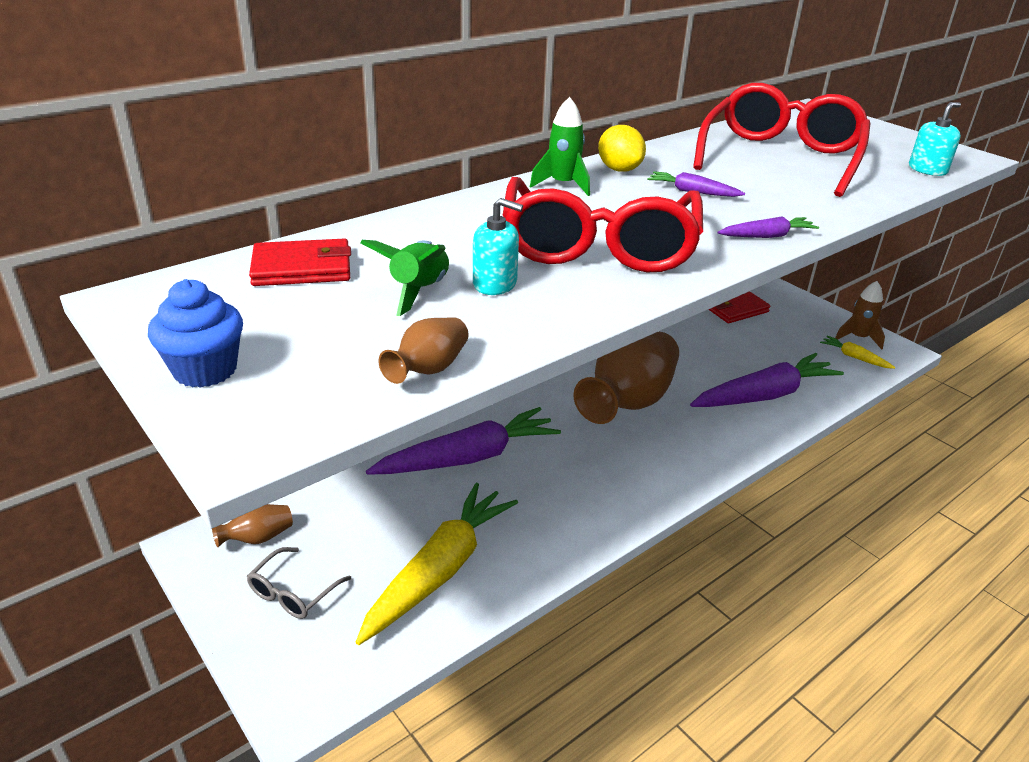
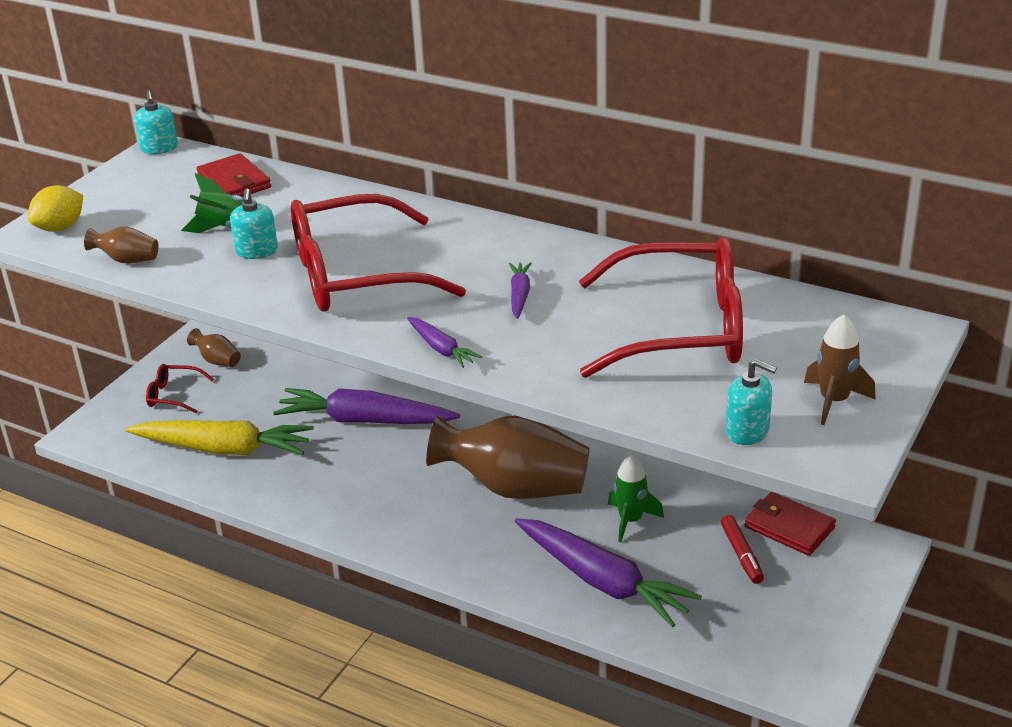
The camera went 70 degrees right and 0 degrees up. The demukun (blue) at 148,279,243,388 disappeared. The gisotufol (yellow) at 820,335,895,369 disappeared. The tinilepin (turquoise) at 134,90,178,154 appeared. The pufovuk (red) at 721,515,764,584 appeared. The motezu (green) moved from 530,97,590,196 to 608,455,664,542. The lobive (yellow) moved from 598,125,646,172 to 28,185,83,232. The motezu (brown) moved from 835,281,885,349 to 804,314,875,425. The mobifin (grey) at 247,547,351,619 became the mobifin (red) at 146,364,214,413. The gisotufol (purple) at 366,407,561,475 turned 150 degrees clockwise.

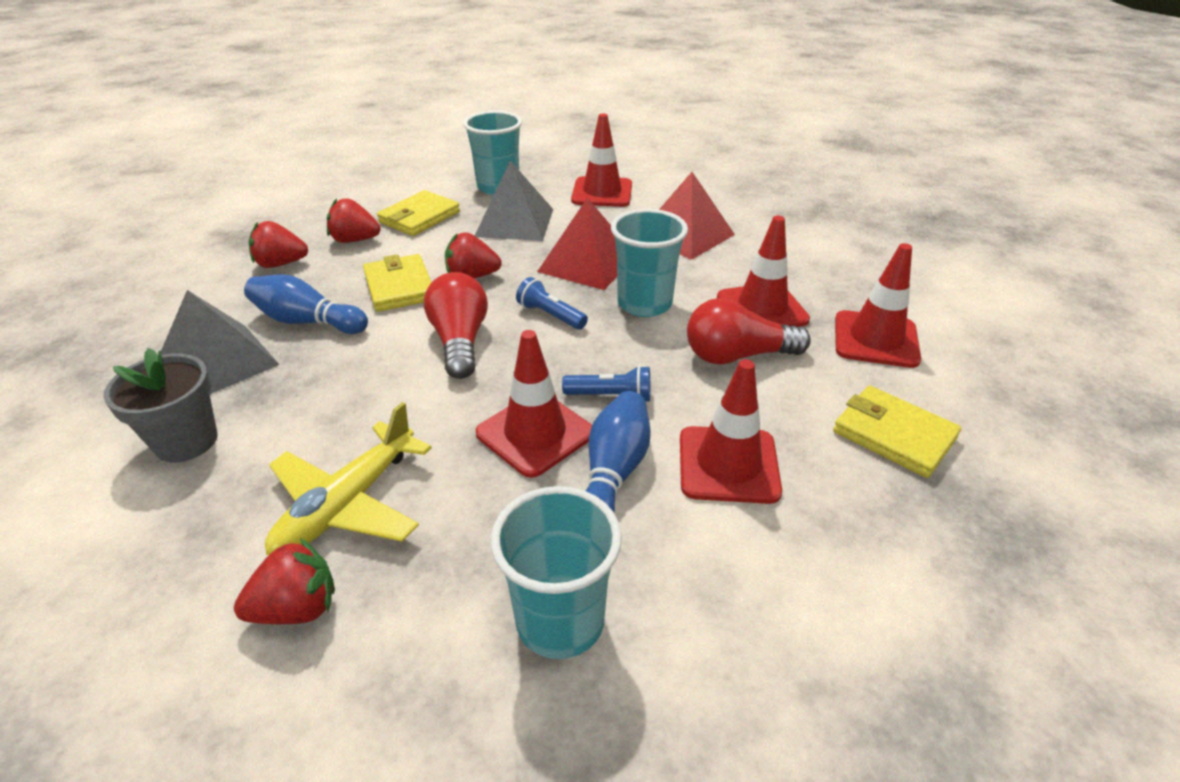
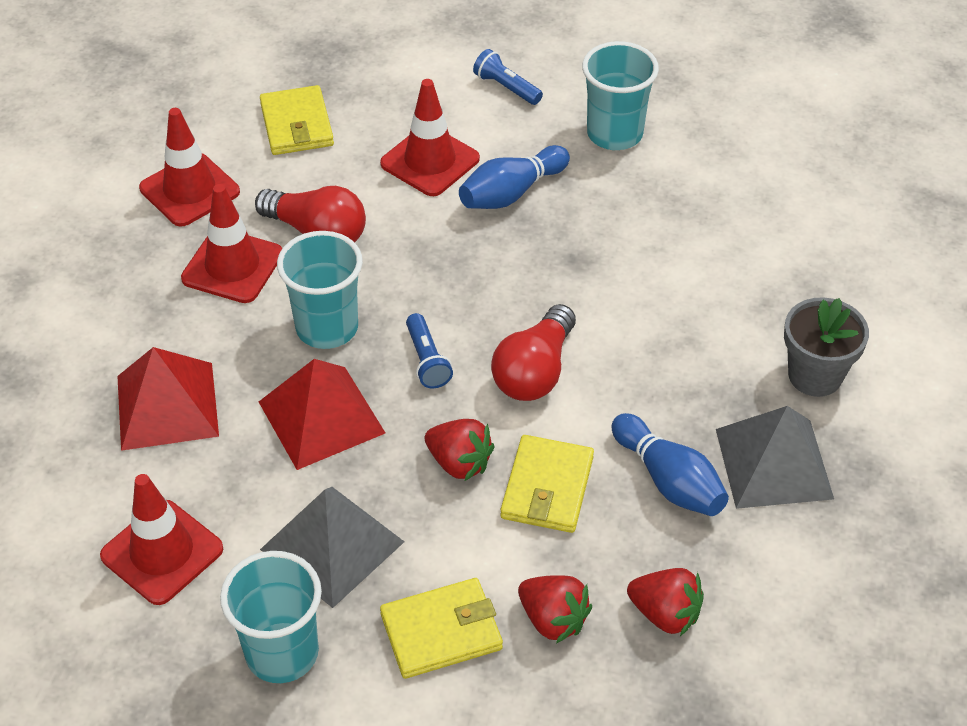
The camera went 145 degrees left and 10 degrees up. The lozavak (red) at 234,538,335,624 disappeared. The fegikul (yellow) at 265,402,432,555 disappeared. The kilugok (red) at 476,330,592,478 disappeared. The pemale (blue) moved from 562,365,650,401 to 473,49,543,105.

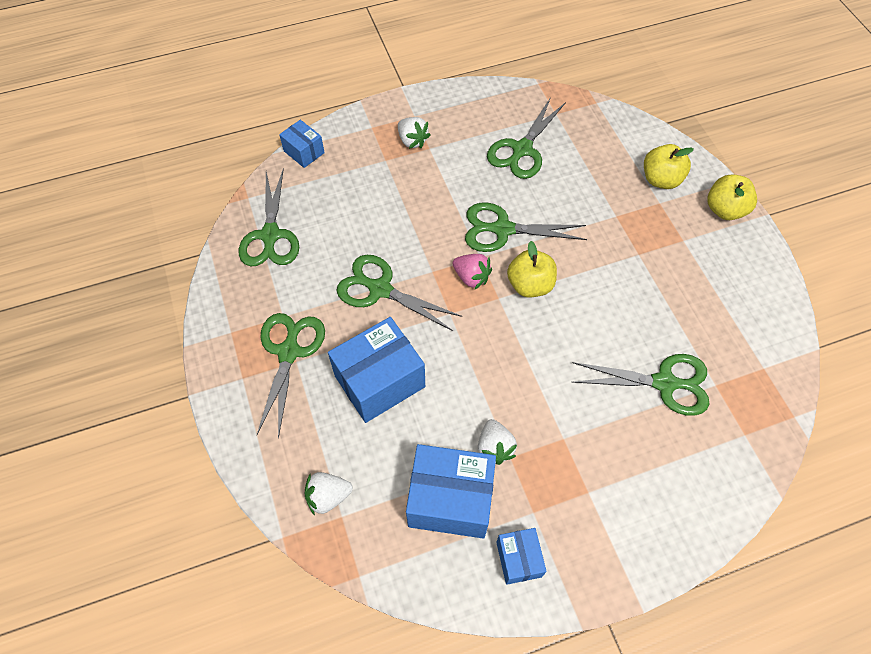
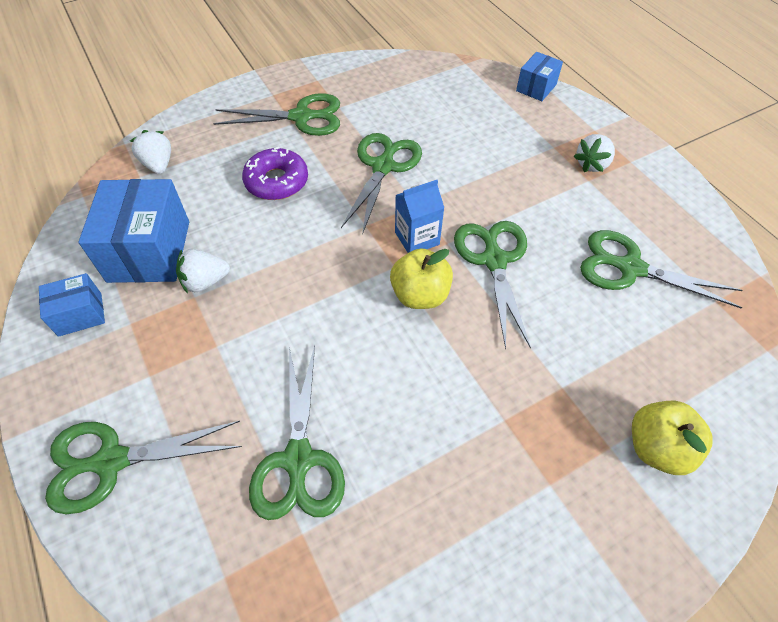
The camera went 80 degrees right and 5 degrees down. The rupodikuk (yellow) at 707,174,757,220 disappeared. The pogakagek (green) moved from 239,168,299,266 to 45,421,242,514. The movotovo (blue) at 328,317,425,423 was replaced by the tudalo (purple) at 242,146,308,200. The lozavak (pink) at 453,254,492,289 was replaced by the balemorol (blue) at 395,180,444,253.

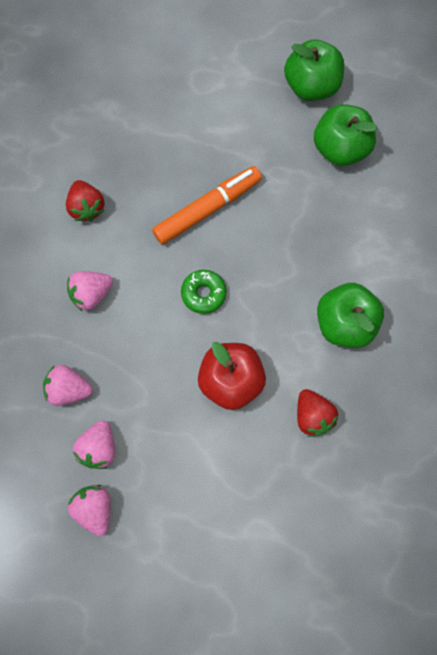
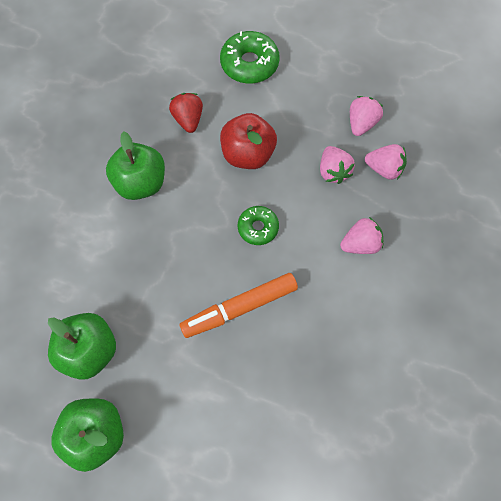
The camera went 170 degrees left and 5 degrees down. The lozavak (red) at 66,180,105,221 disappeared. The tudalo (green) at 220,31,280,84 appeared. The lozavak (pink) moved from 68,485,110,536 to 320,146,355,184.

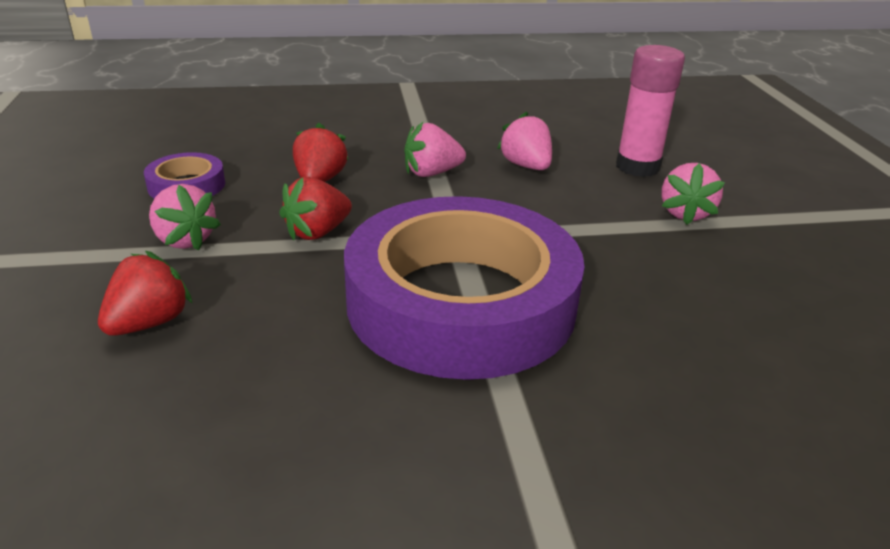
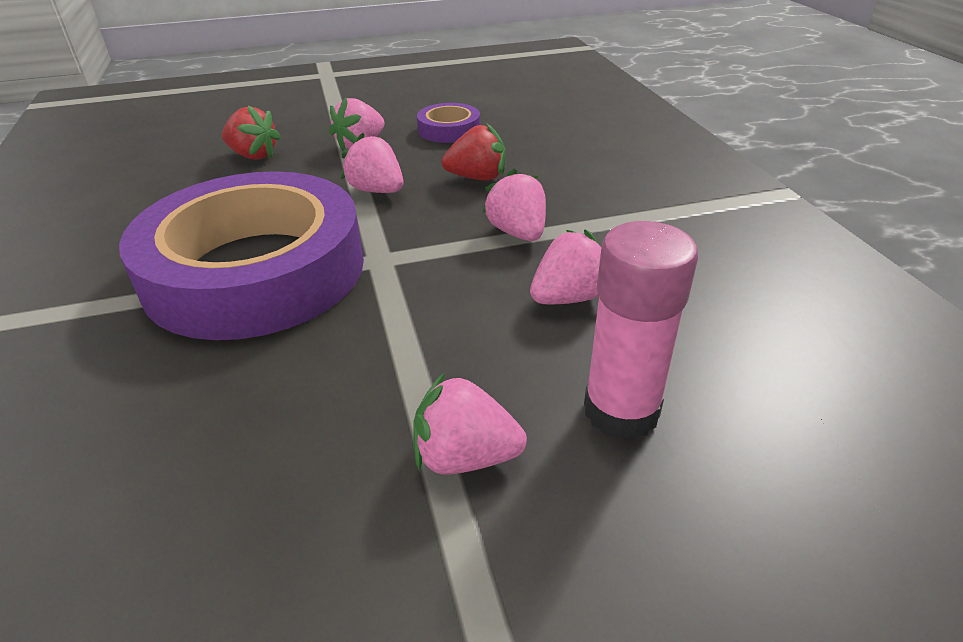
The camera went 85 degrees right and 5 degrees up. The lozavak (red) at 279,177,352,241 became the lozavak (pink) at 341,132,403,193.

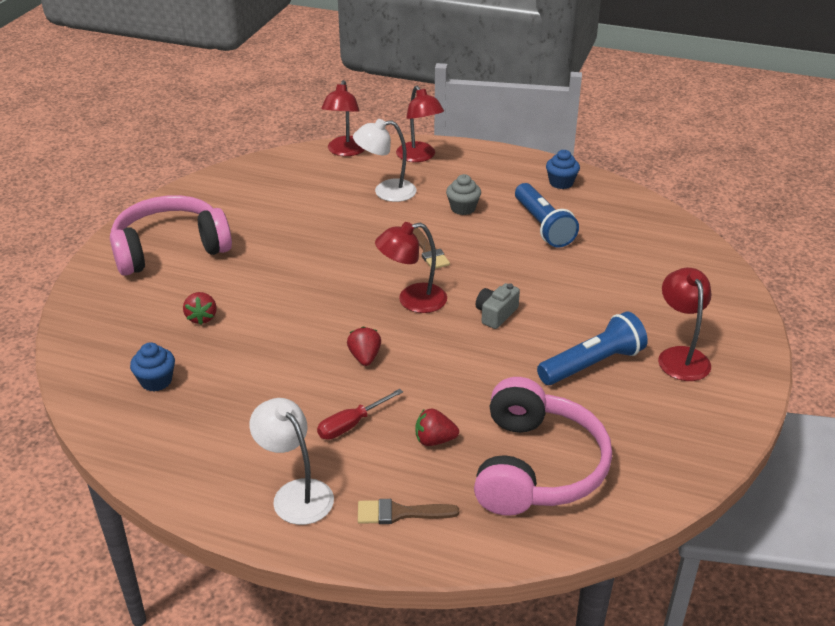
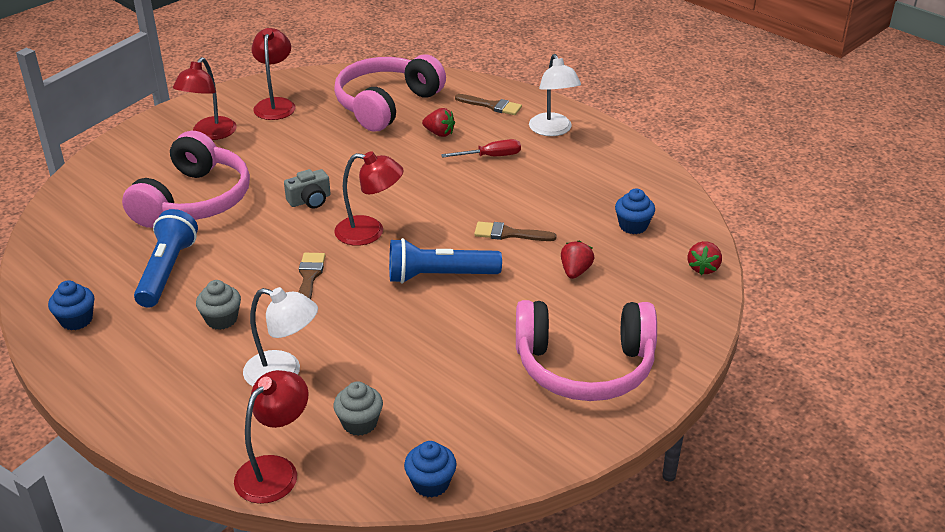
The camera went 155 degrees left and 0 degrees up. The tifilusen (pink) at 122,131,250,228 appeared. The demukun (grey) at 334,381,383,436 appeared. The demukun (blue) at 404,441,457,498 appeared. The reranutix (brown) at 474,222,557,241 appeared. The lozavak (red) moved from 347,326,381,366 to 688,241,722,275. The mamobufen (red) moved from 396,86,444,162 to 251,28,295,120. The pemale (blue) moved from 537,311,648,385 to 389,238,502,283.

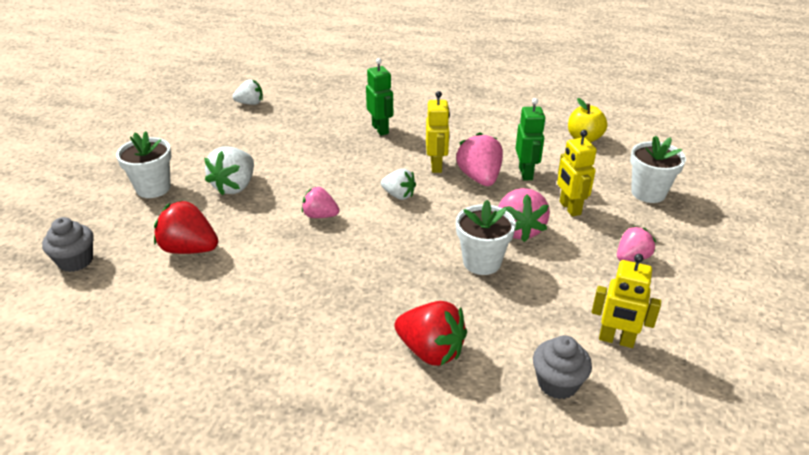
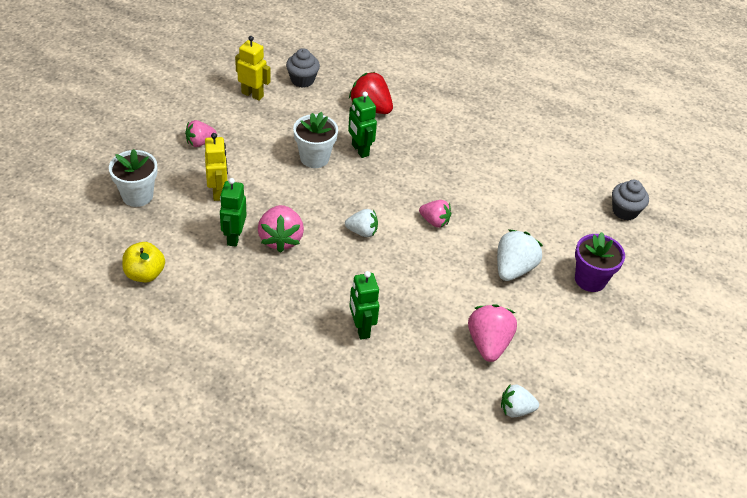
The camera went 175 degrees left and 10 degrees up. The lozavak (red) at 154,201,218,254 disappeared. The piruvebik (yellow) at 426,91,450,173 disappeared. The piruvebik (green) at 348,91,377,158 appeared. The lozavak (pink) moved from 498,188,550,242 to 468,304,517,362. The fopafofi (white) at 116,131,171,198 became the fopafofi (purple) at 575,232,625,292. The lozavak (white) at 381,169,416,200 turned 150 degrees clockwise.

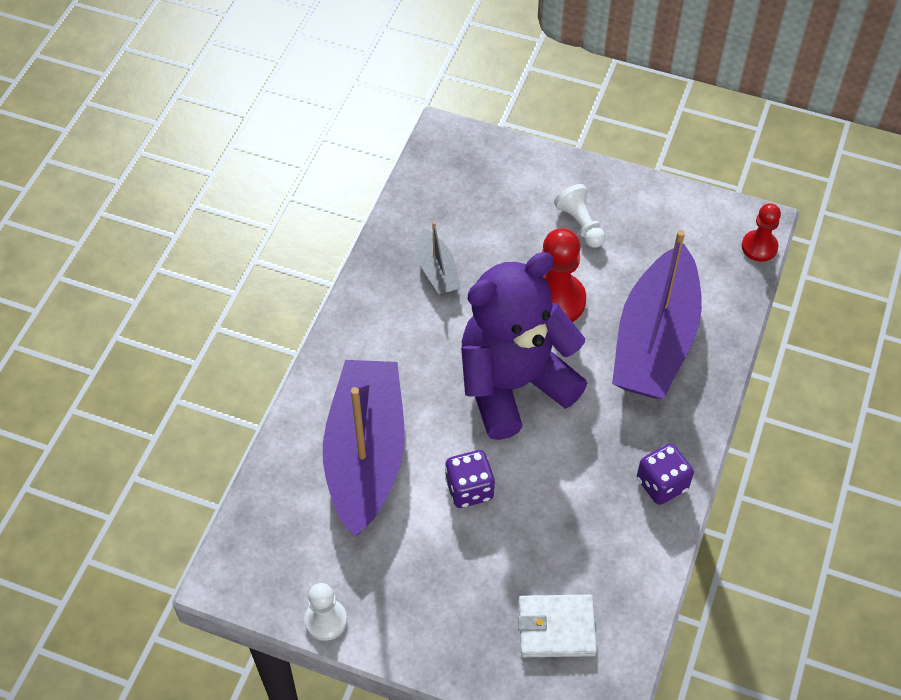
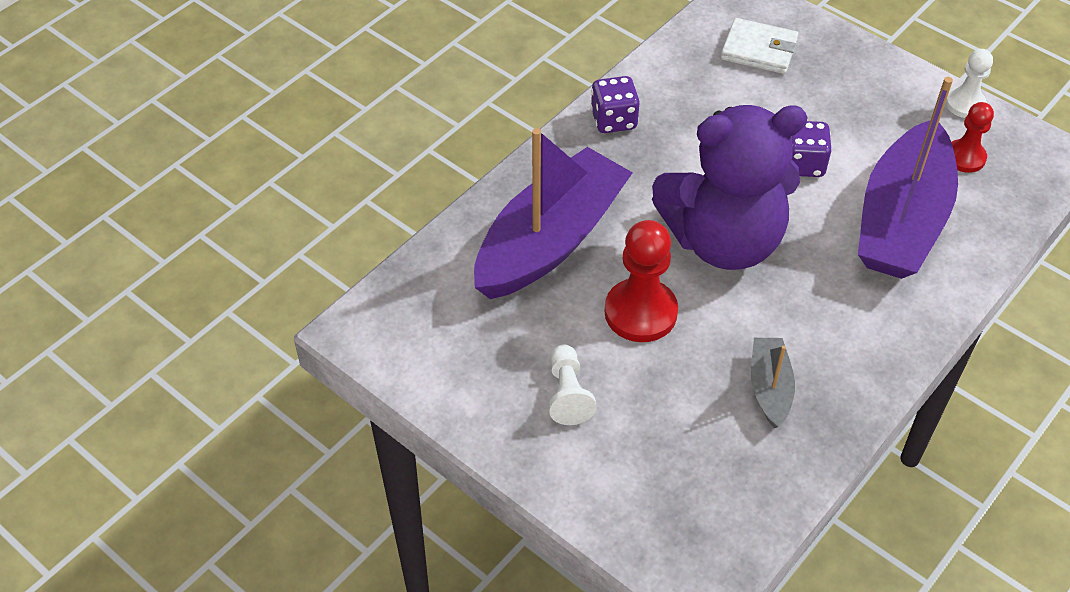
The camera went 160 degrees left and 5 degrees down. The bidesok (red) moved from 742,203,781,262 to 951,102,994,173.

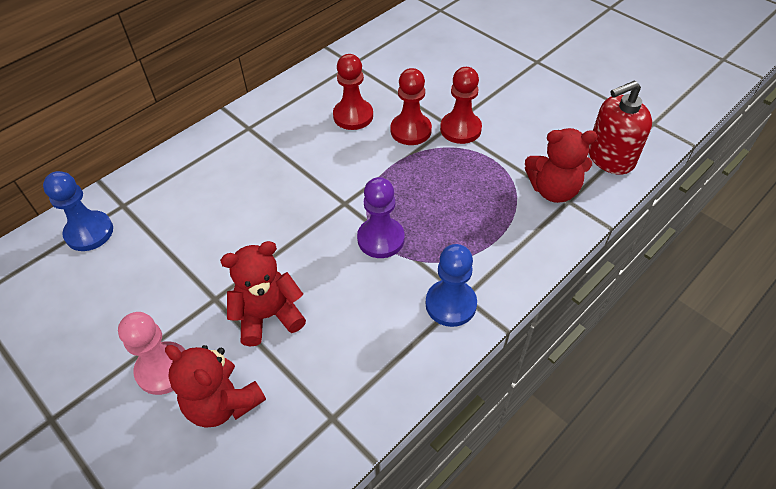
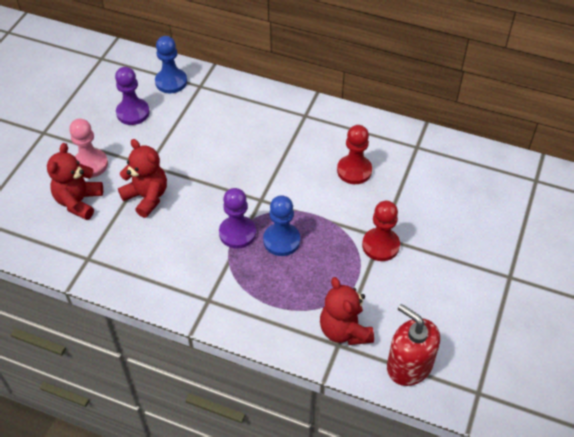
The camera went 65 degrees right and 0 degrees up. The bidesok (red) at 390,68,432,145 disappeared. The bidesok (purple) at 115,67,150,125 appeared. The bidesok (blue) moved from 425,244,477,327 to 263,195,300,256.

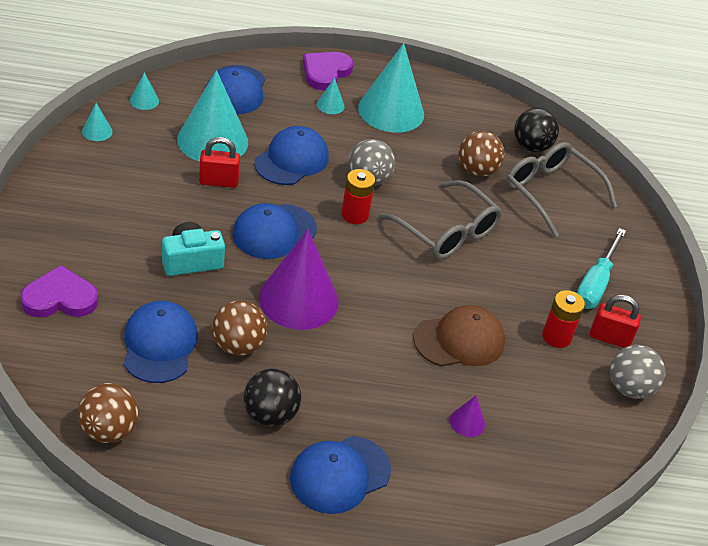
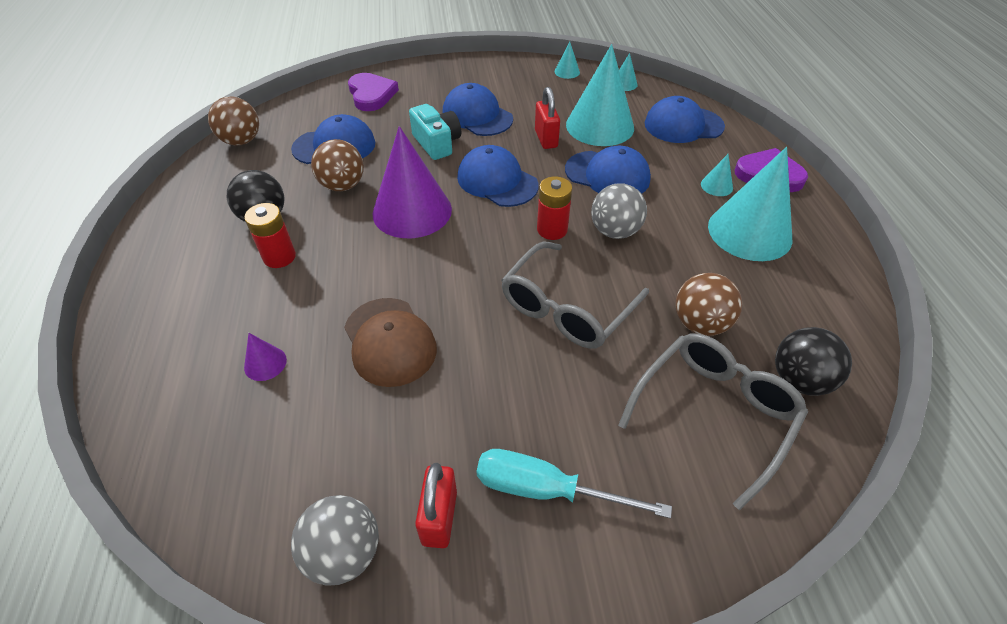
The camera went 85 degrees right and 5 degrees up. The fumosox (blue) moved from 290,436,391,514 to 442,83,513,136. The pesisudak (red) moved from 542,290,585,348 to 244,203,296,268.

